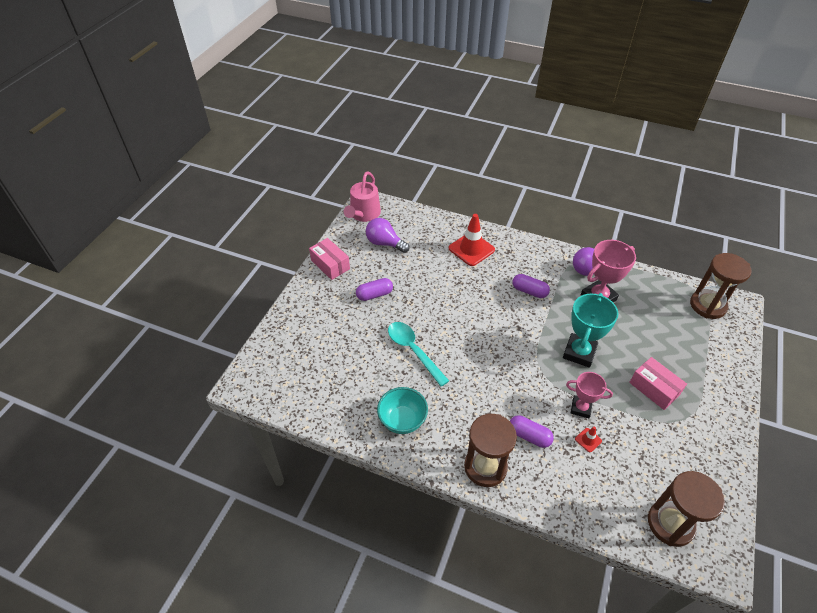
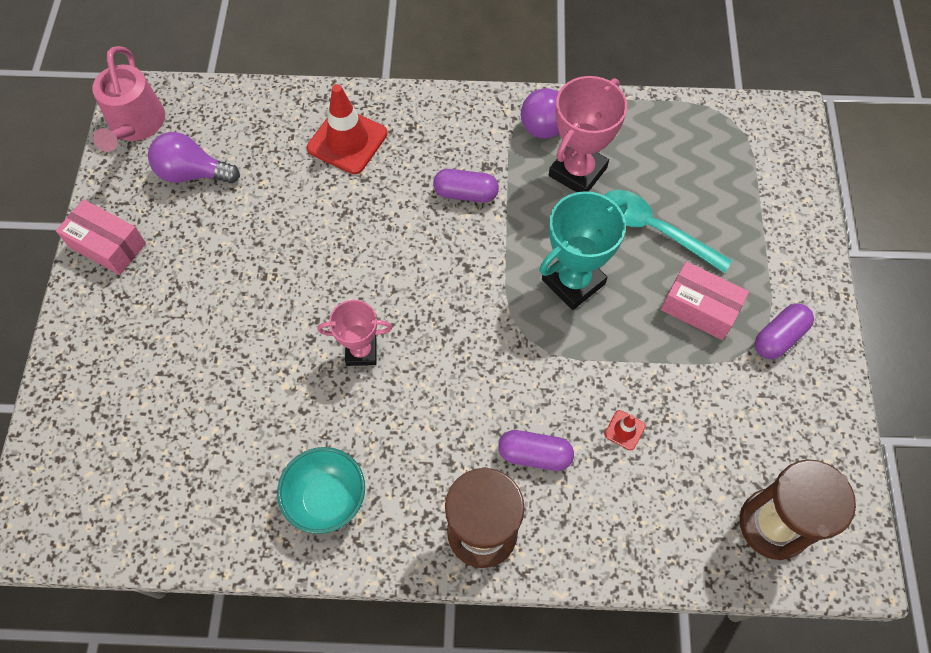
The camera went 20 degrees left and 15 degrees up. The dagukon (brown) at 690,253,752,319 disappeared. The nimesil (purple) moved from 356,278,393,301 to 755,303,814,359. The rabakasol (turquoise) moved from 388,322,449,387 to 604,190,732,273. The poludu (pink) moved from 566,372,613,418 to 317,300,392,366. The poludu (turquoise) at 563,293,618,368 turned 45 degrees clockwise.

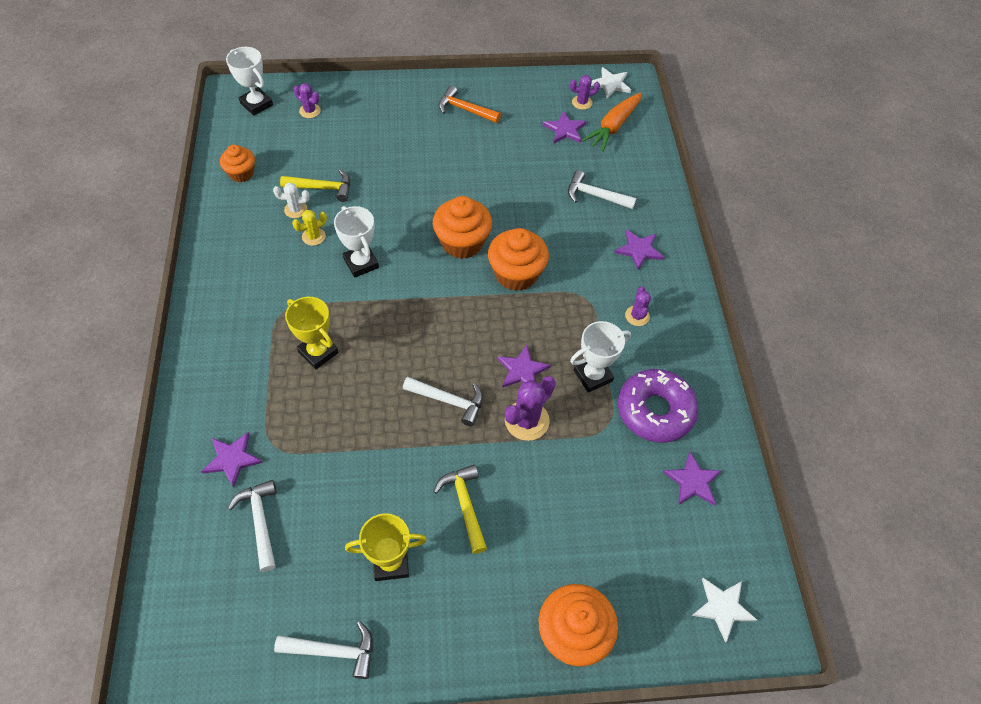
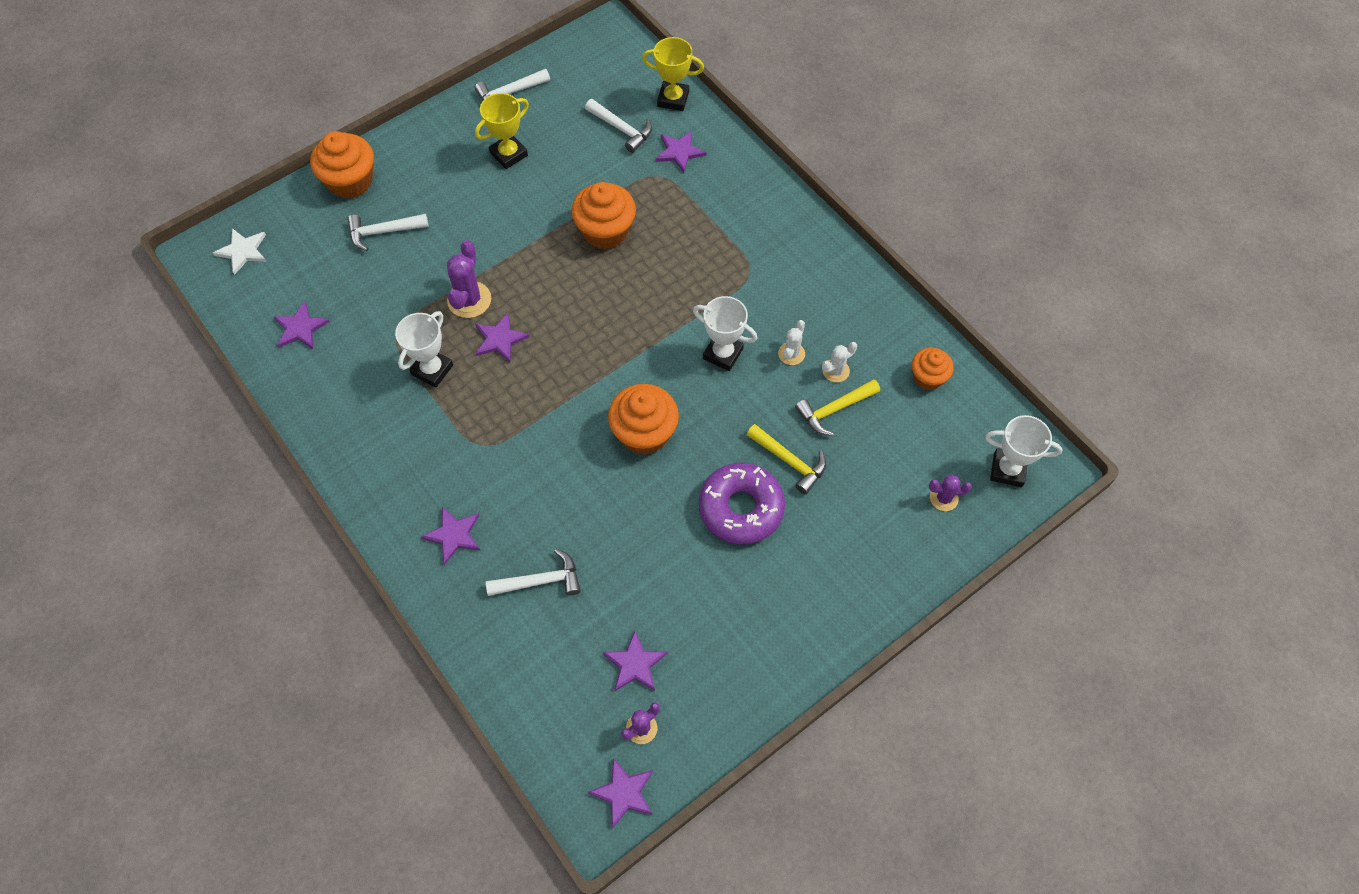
The camera went 150 degrees right and 5 degrees up. The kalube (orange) at 439,86,501,123 disappeared. The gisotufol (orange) at 582,93,642,152 disappeared. The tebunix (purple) at 625,286,651,326 disappeared. The poludu (yellow) moved from 285,297,339,370 to 642,37,704,111. The kalube (white) moved from 403,377,483,426 to 347,214,429,251. The kalube (yellow) moved from 433,464,487,554 to 746,424,826,495. The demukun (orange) moved from 488,228,549,291 to 571,182,636,249. The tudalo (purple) moved from 618,369,699,443 to 699,463,785,545. The tebunix (yellow) at 292,210,327,246 became the tebunix (white) at 778,320,805,365. The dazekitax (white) at 591,67,631,98 became the dazekitax (purple) at 588,758,653,828.

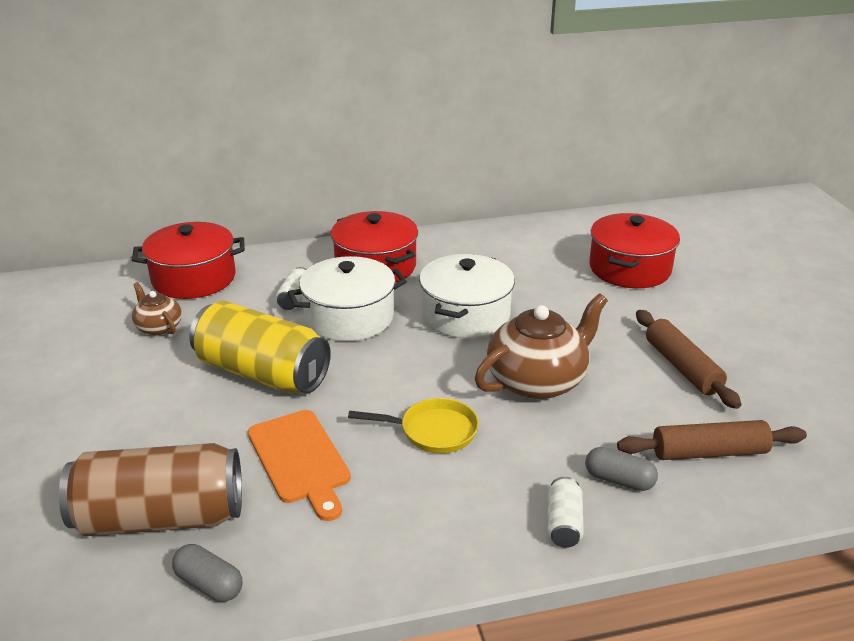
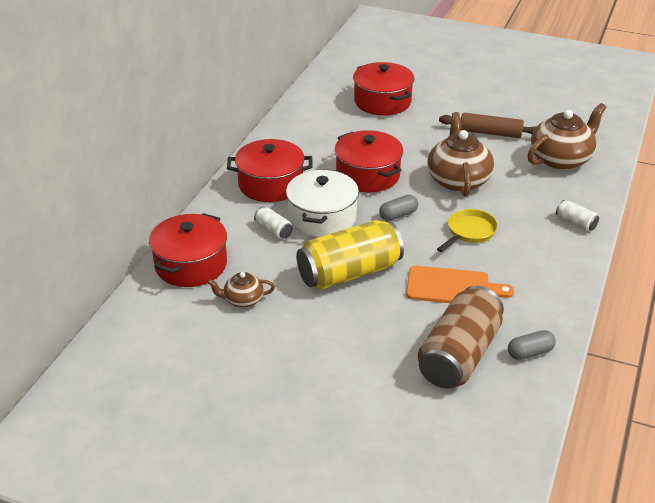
The camera went 55 degrees left and 5 degrees up. The nimesil (grey) moved from 585,447,658,491 to 379,195,418,221. The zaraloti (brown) at 617,420,807,460 was replaced by the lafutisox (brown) at 527,103,606,170. The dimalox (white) at 419,254,515,338 became the dimalox (red) at 335,130,403,192.

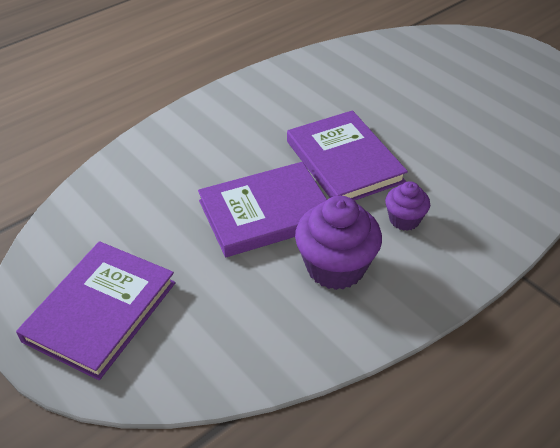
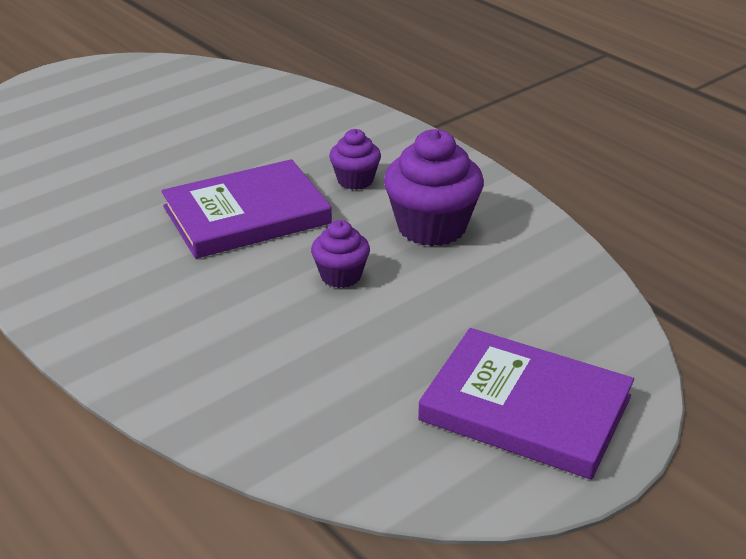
The camera went 90 degrees left and 10 degrees down. The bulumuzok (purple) at 198,162,327,257 was replaced by the demukun (purple) at 311,220,370,288.

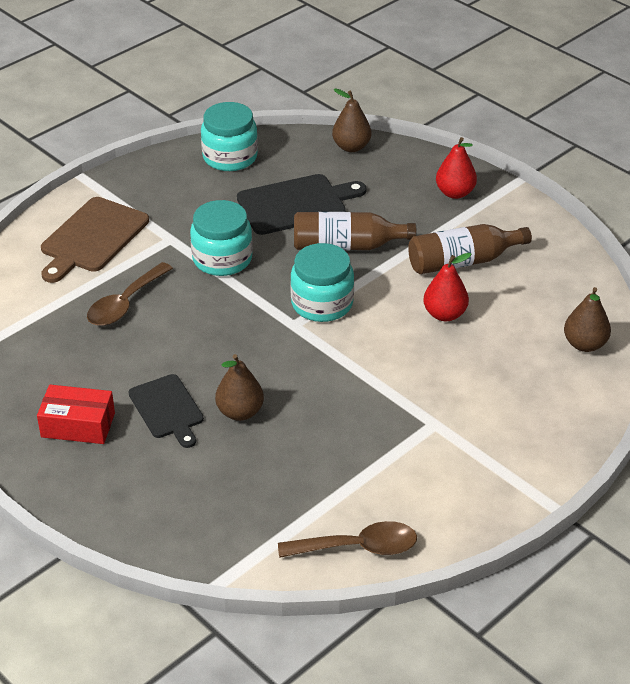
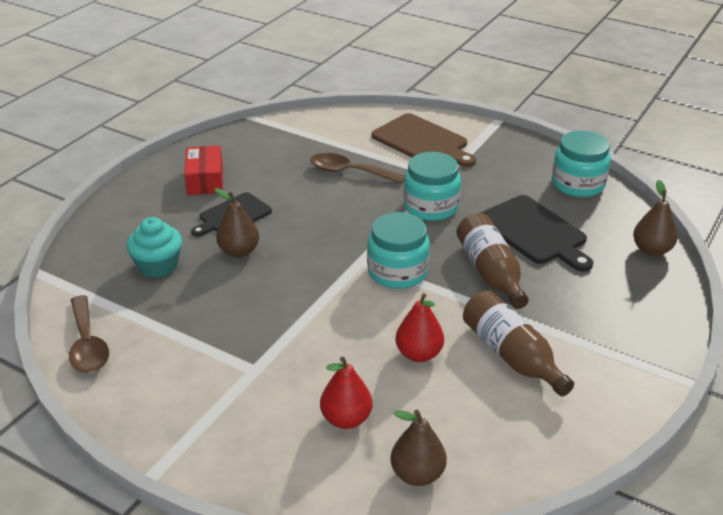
The camera went 75 degrees right and 5 degrees down. The demukun (turquoise) at 126,217,182,278 appeared. The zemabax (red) moved from 436,137,477,199 to 320,357,373,429. The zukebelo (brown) at 41,197,149,283 turned 150 degrees counterclockwise.

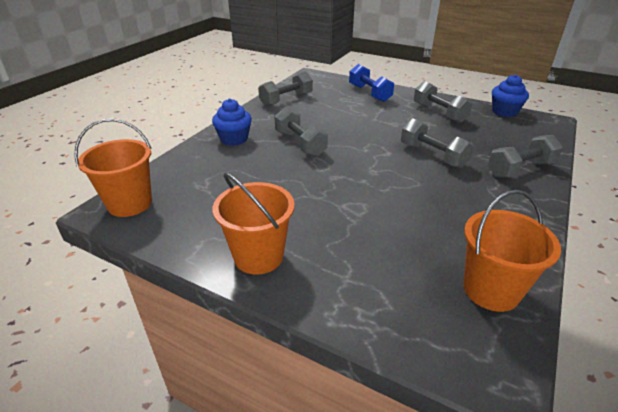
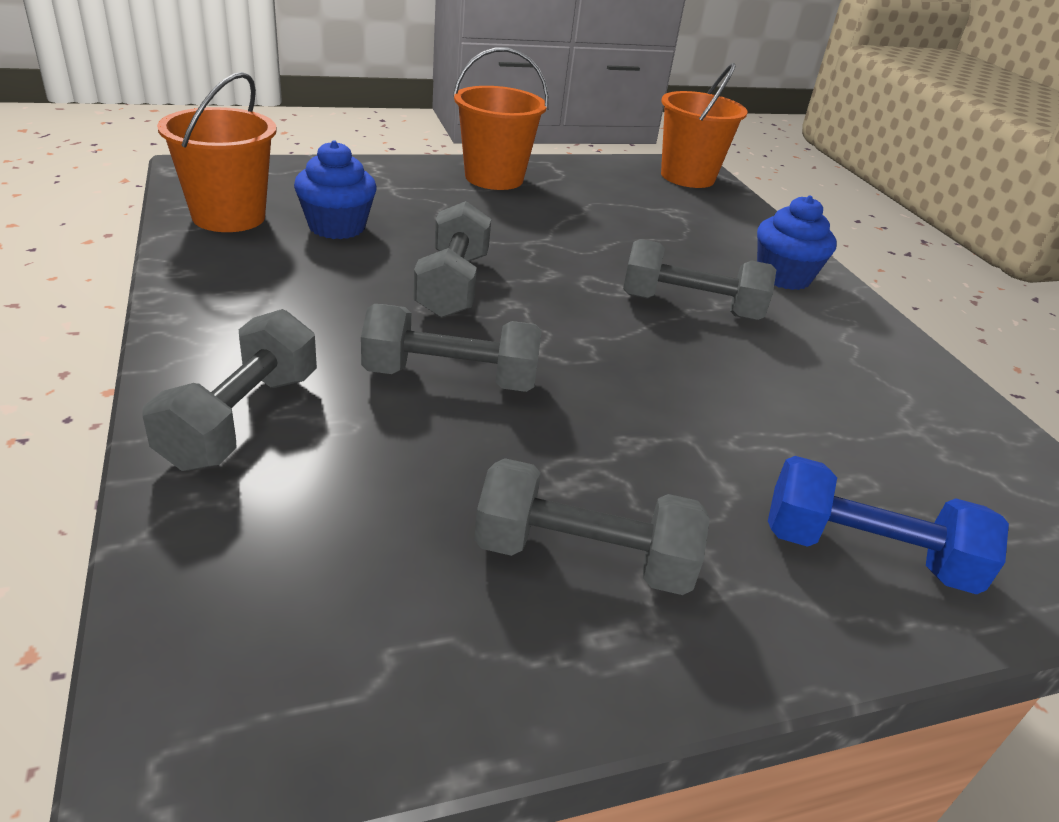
The camera went 130 degrees right and 0 degrees up. The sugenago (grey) moved from 258,72,313,107 to 413,201,491,318. The demukun (blue) moved from 492,75,529,117 to 294,140,377,239.

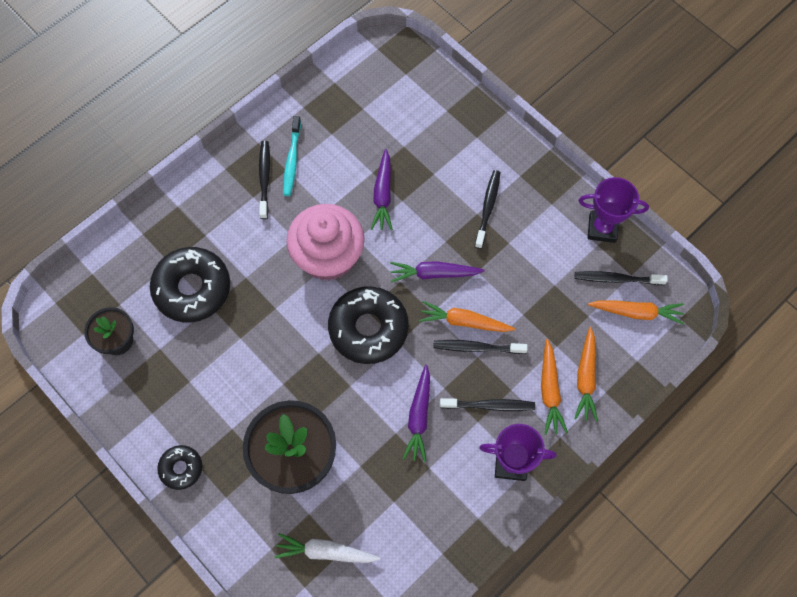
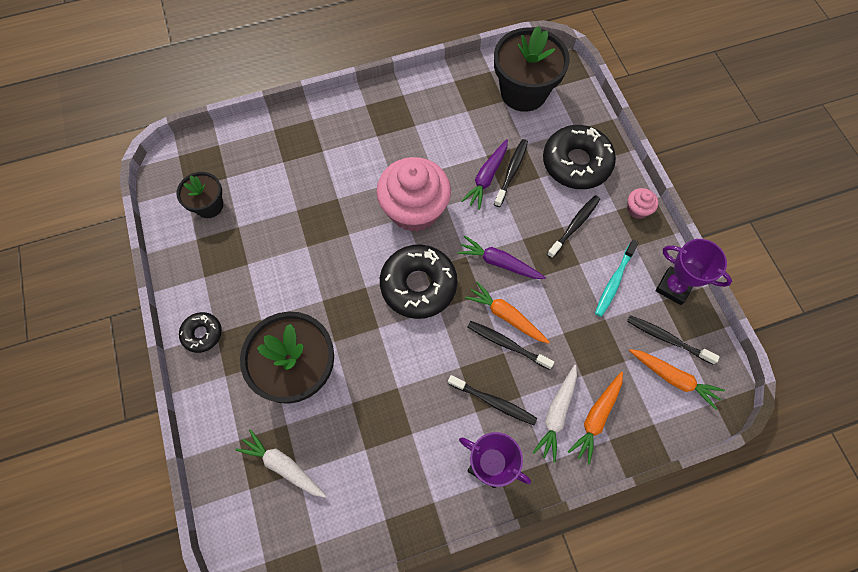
The camera went 25 degrees right and 0 degrees up. The gisotufol (purple) at 403,365,430,462 disappeared. The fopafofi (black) at 494,26,570,112 appeared. The demukun (pink) at 627,188,658,219 appeared. The tudalo (black) moved from 150,247,230,322 to 543,125,616,189. The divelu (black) moved from 259,141,270,219 to 494,139,528,207. The divelu (turquoise) moved from 283,116,301,196 to 595,240,639,317. The gisotufol (orange) at 541,339,568,435 became the gisotufol (white) at 532,365,577,463.

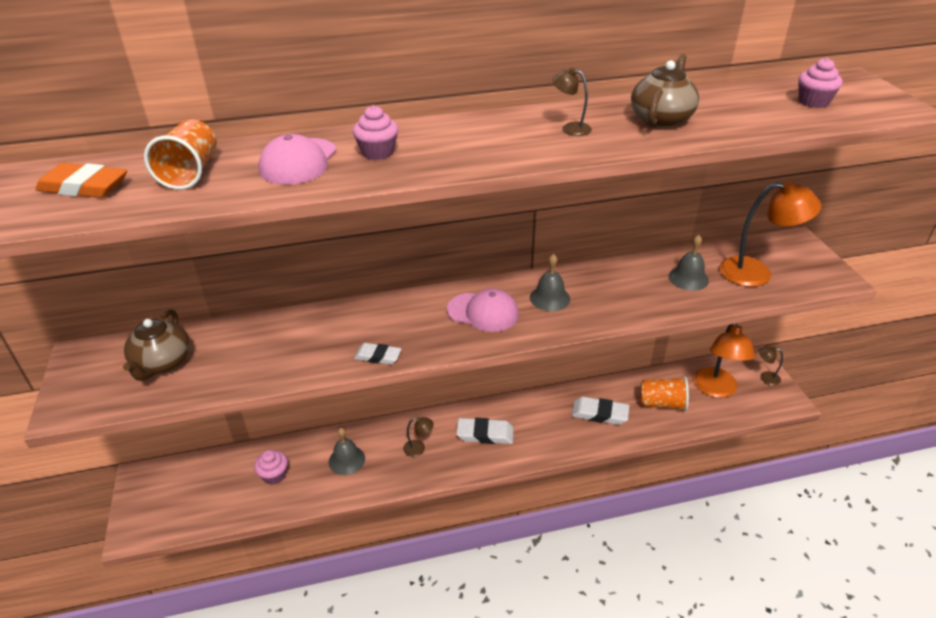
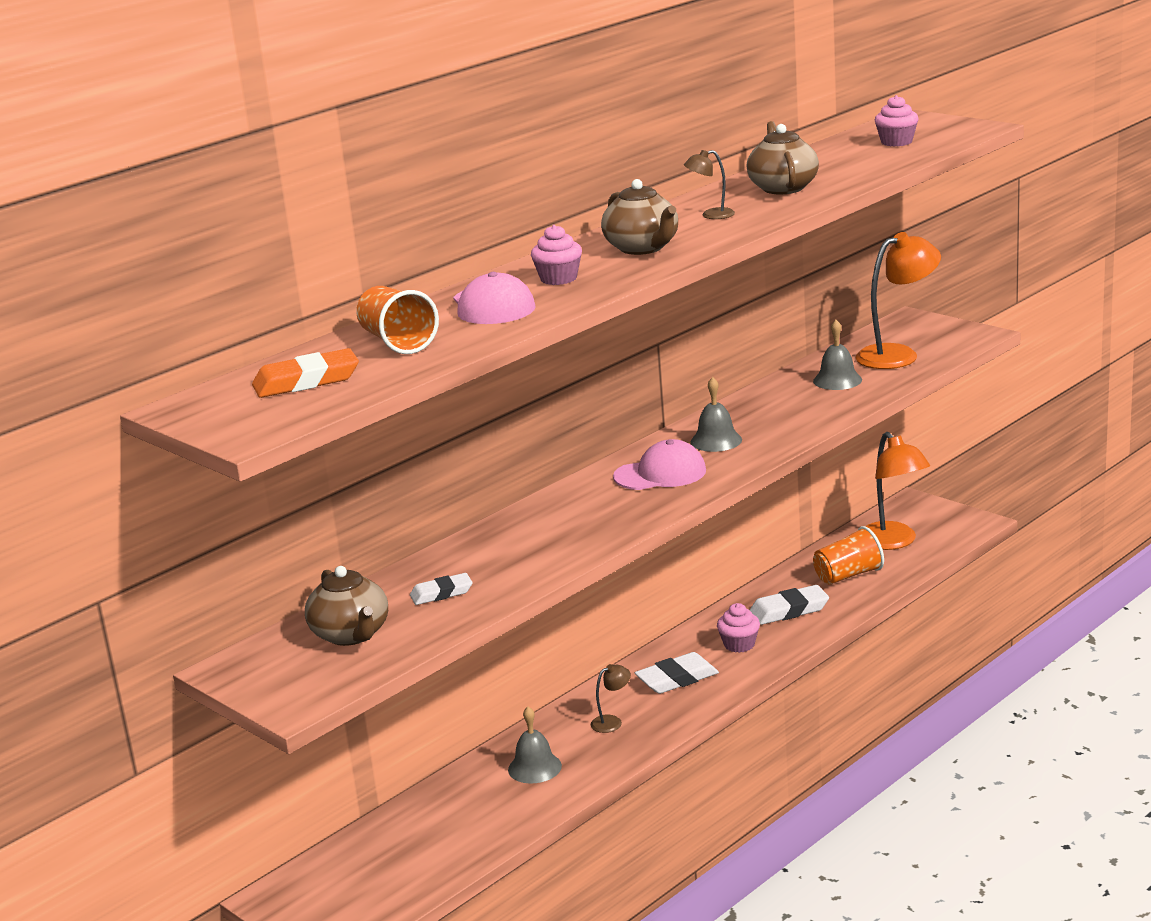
The camera went 30 degrees left and 15 degrees down. The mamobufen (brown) at 759,347,783,386 disappeared. The lafutisox (brown) at 601,179,678,255 appeared. The demukun (pink) moved from 254,450,288,485 to 717,603,760,653. The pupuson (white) moved from 354,343,402,365 to 410,573,473,605.

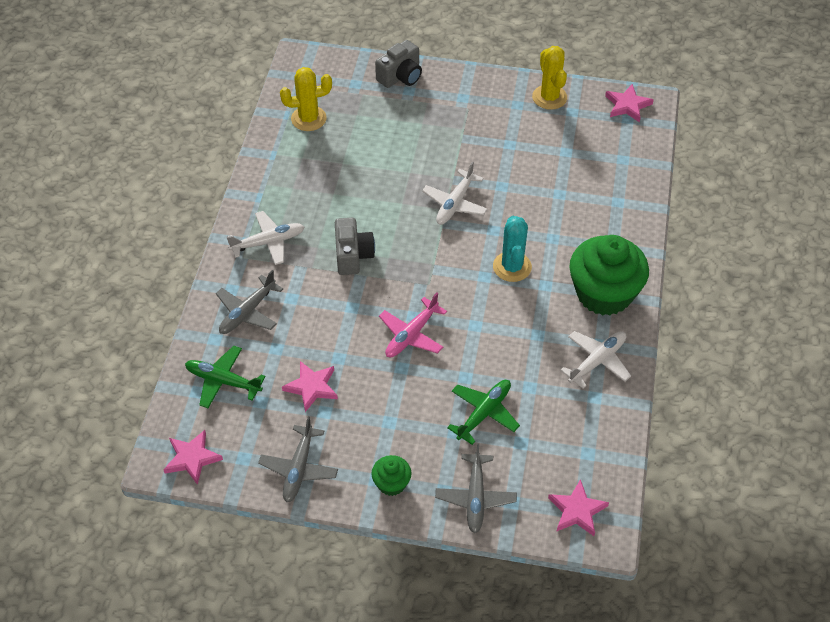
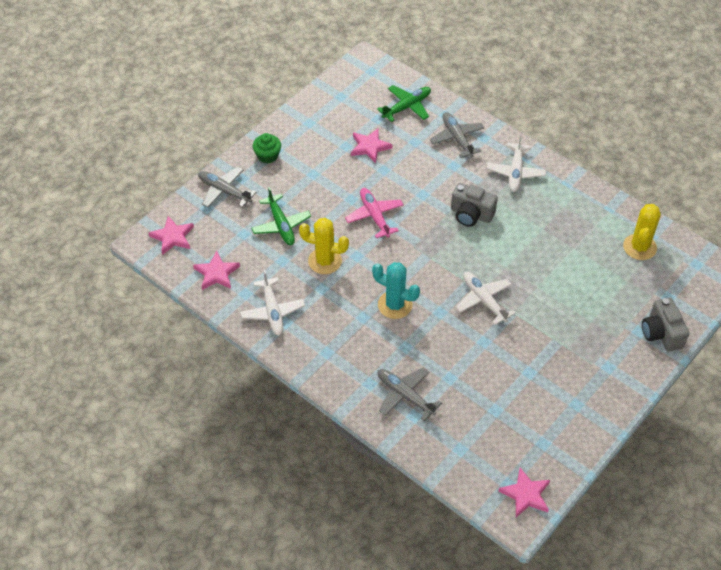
The camera went 120 degrees right and 0 degrees up. The demukun (green) at 569,235,649,316 disappeared. The dazekitax (pink) moved from 163,430,223,485 to 193,251,240,290. The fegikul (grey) moved from 258,416,338,502 to 378,368,442,421. The tebunix (yellow) moved from 532,46,567,110 to 299,218,349,274.

